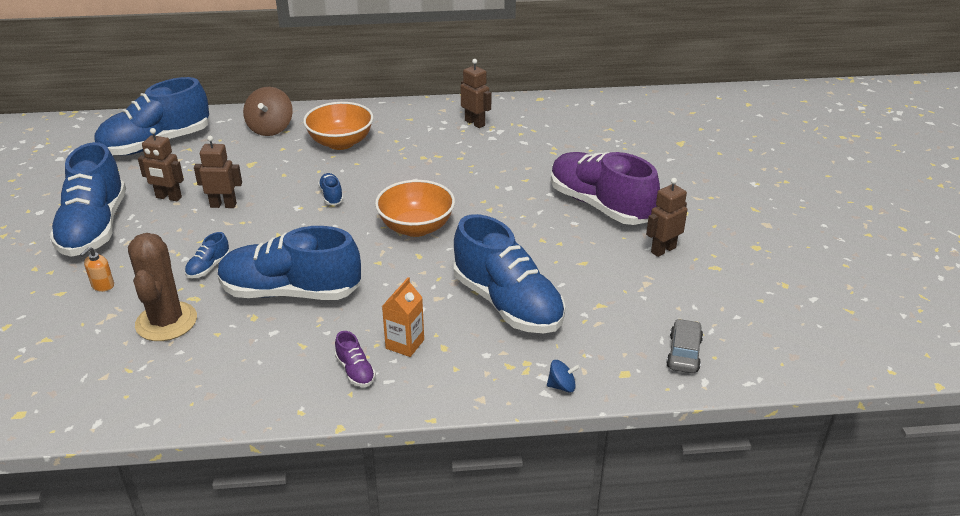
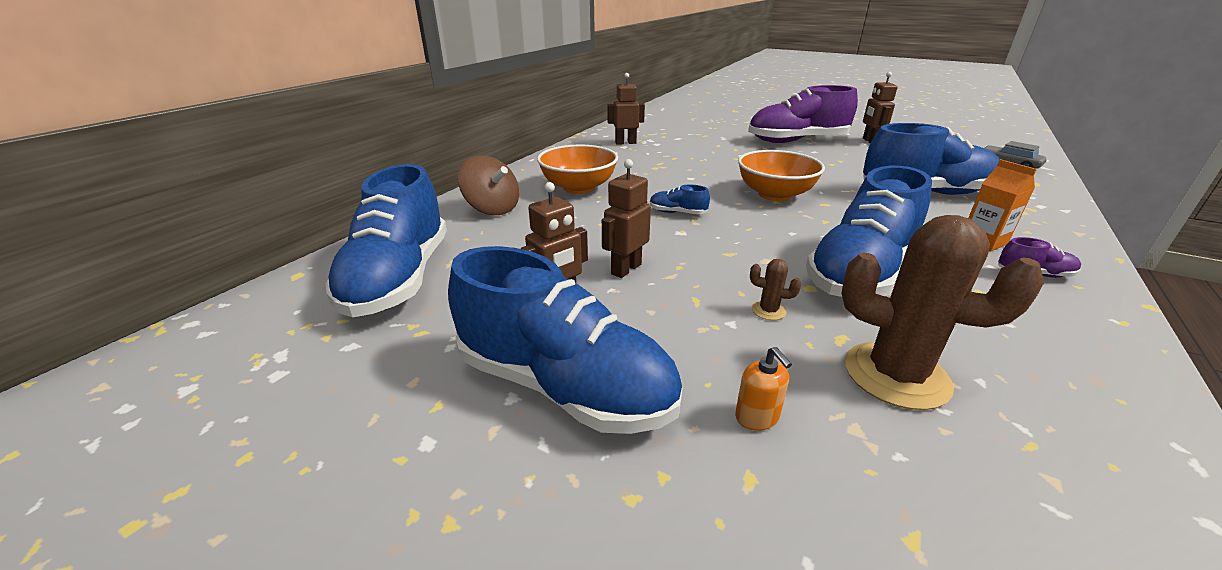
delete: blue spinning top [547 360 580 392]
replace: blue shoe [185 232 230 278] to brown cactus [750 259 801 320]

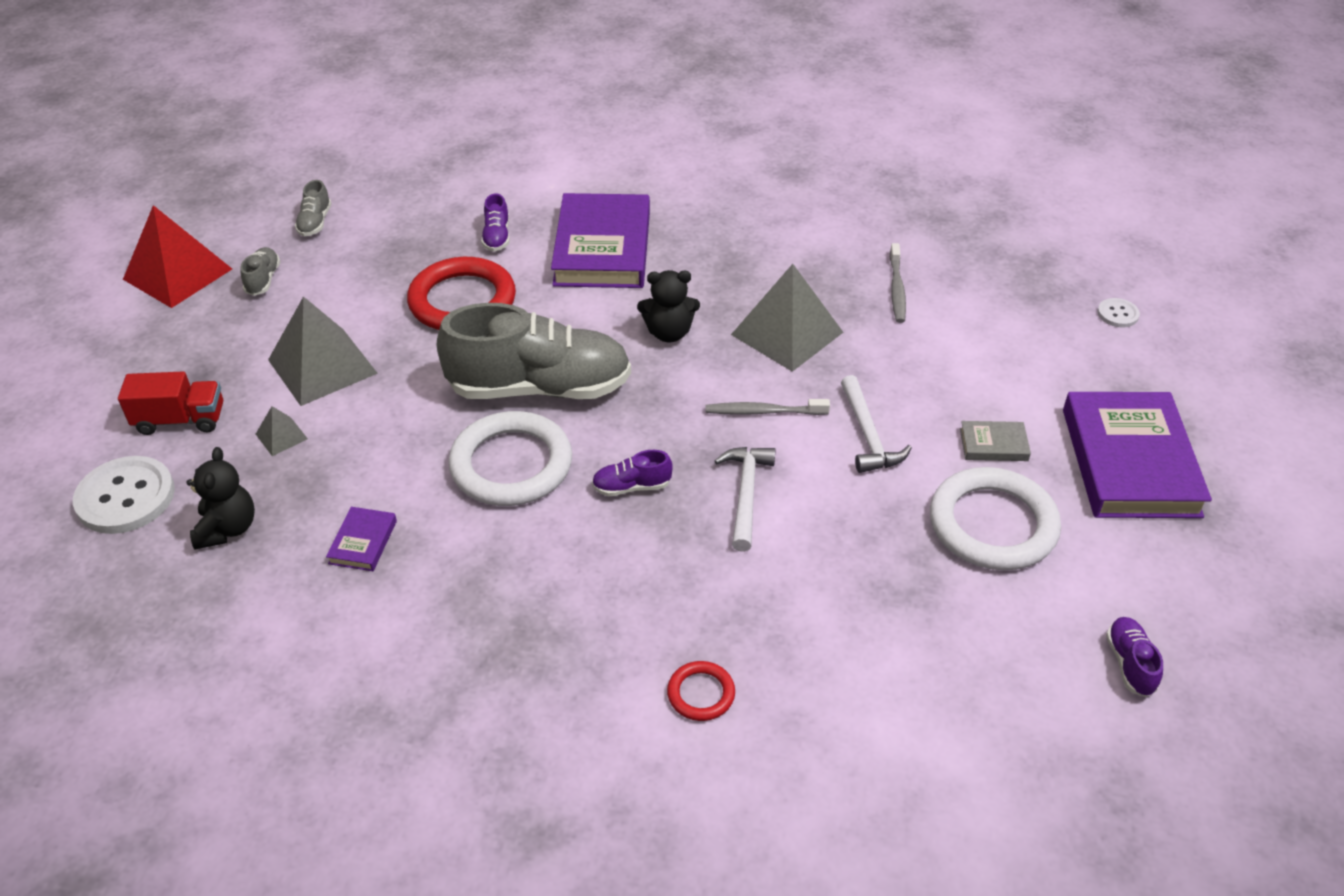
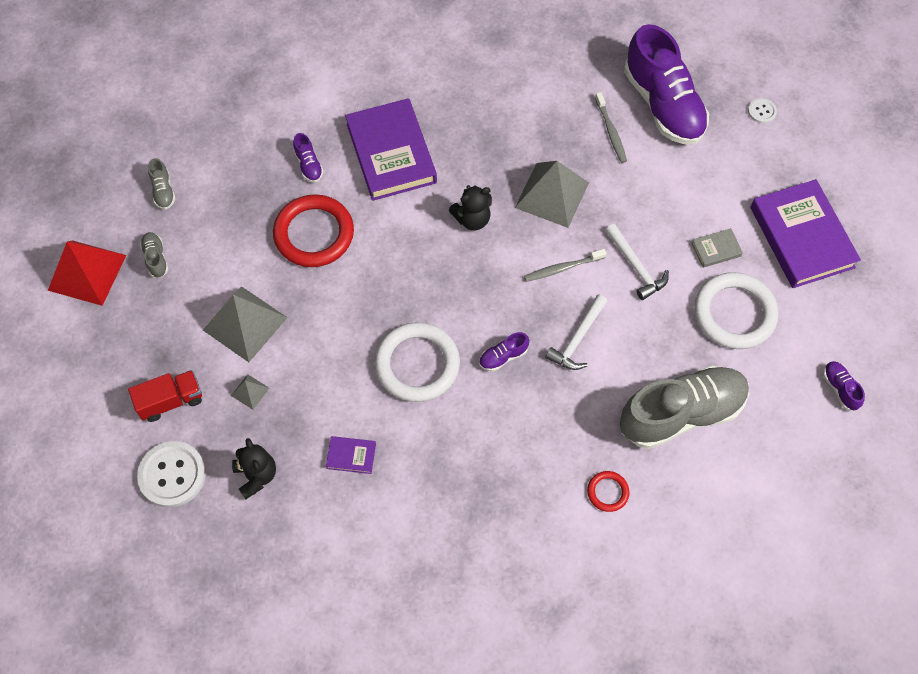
insert: purple shoe [624 24 709 145]
move: grey shoe [437 303 631 399] to [620 365 749 449]
rotate: purple book [326 507 397 571] = [326 436 376 474] 75 degrees counterclockwise; white hammer [715 447 776 552] = [545 294 607 370] 135 degrees counterclockwise

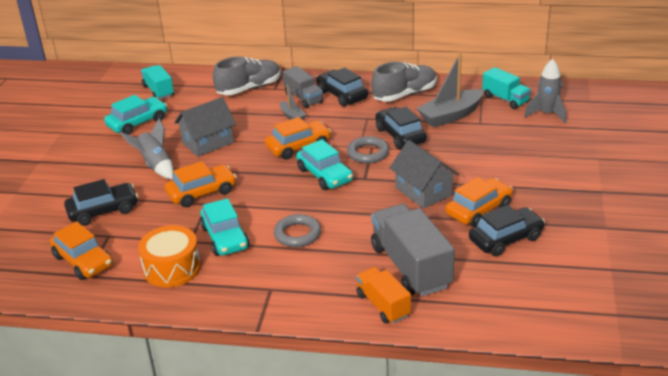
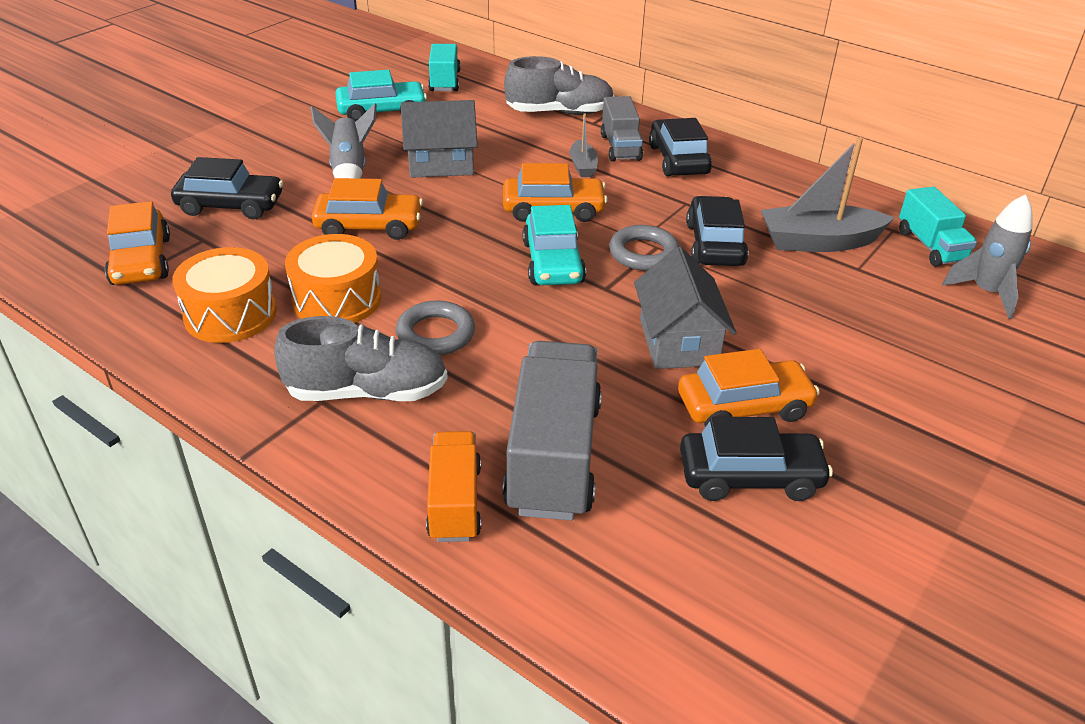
move: grey shoe [371 62 437 101] to [274 316 448 401]
replace: turquoise car [200 198 250 256] to orange drum [285 234 381 323]

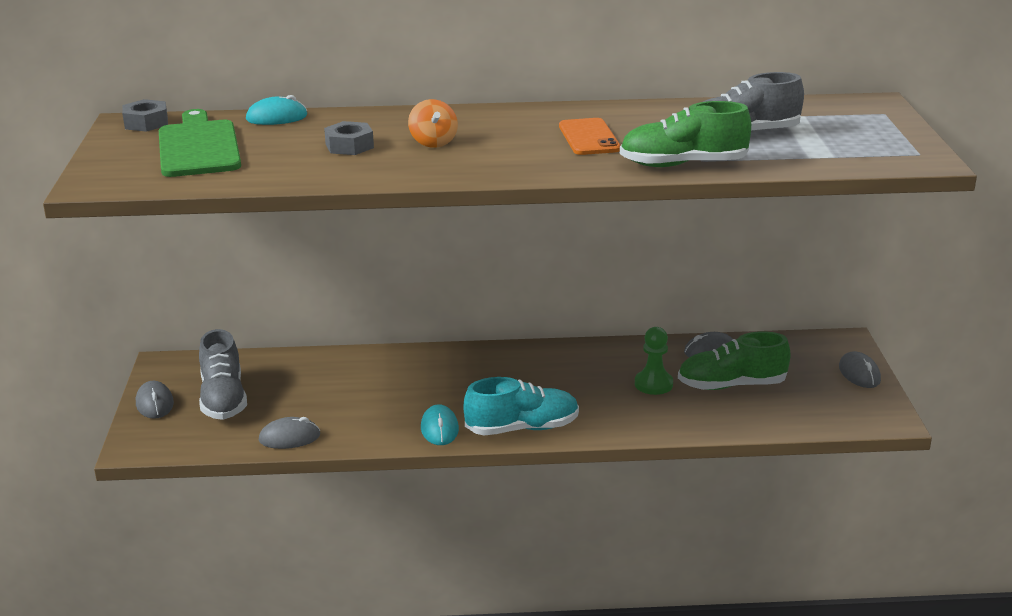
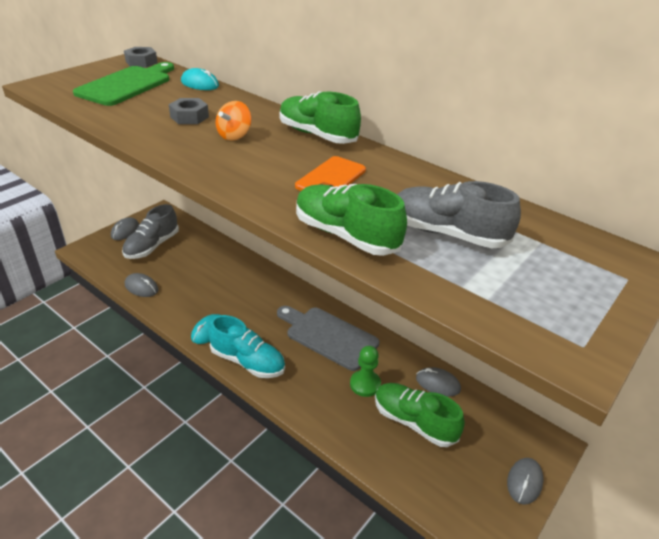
insert: grey cutting board [277 306 380 371]; green shoe [279 91 361 144]

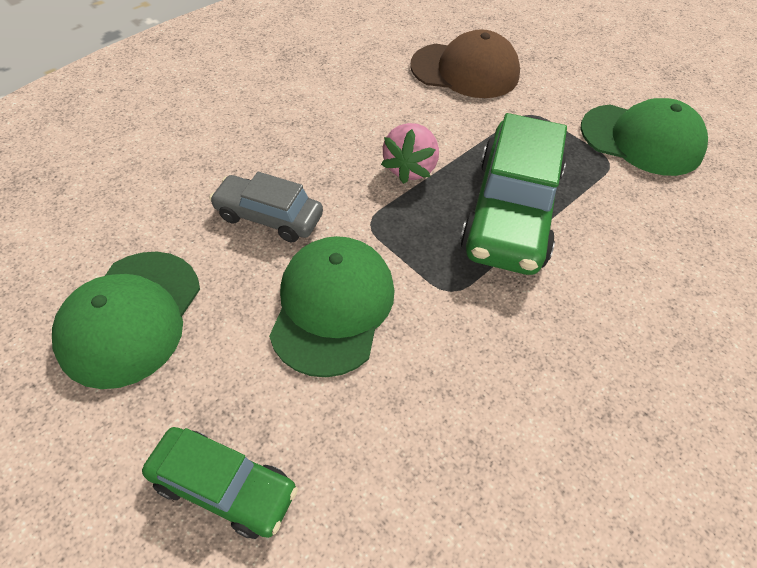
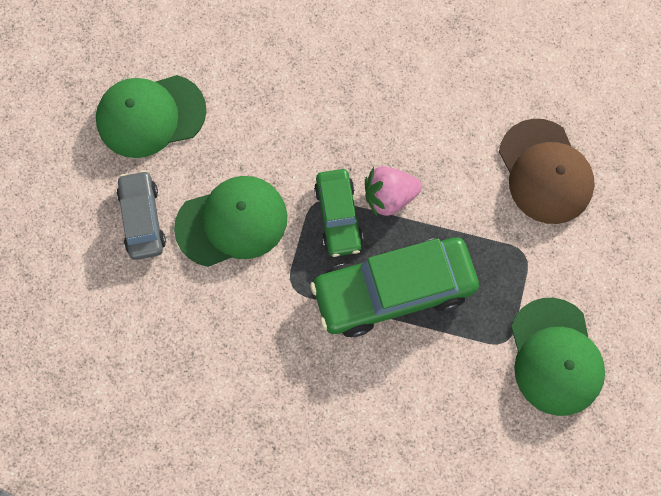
move: green car [142 427 298 539] to [314 169 363 257]; grey car [209 172 323 243] to [117 170 166 260]

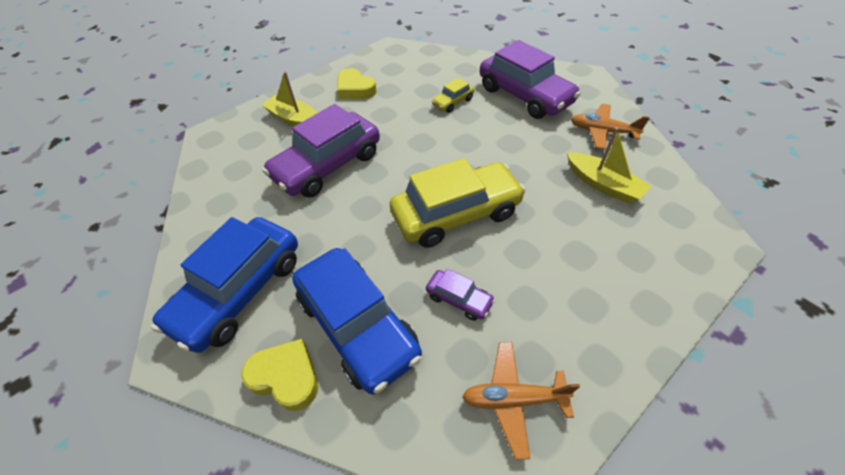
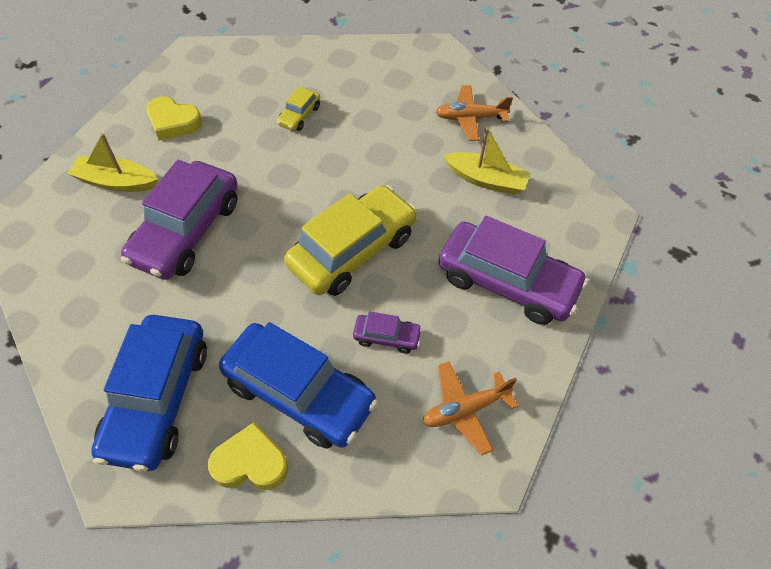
move: purple car [480 40 581 119] to [438 216 589 325]

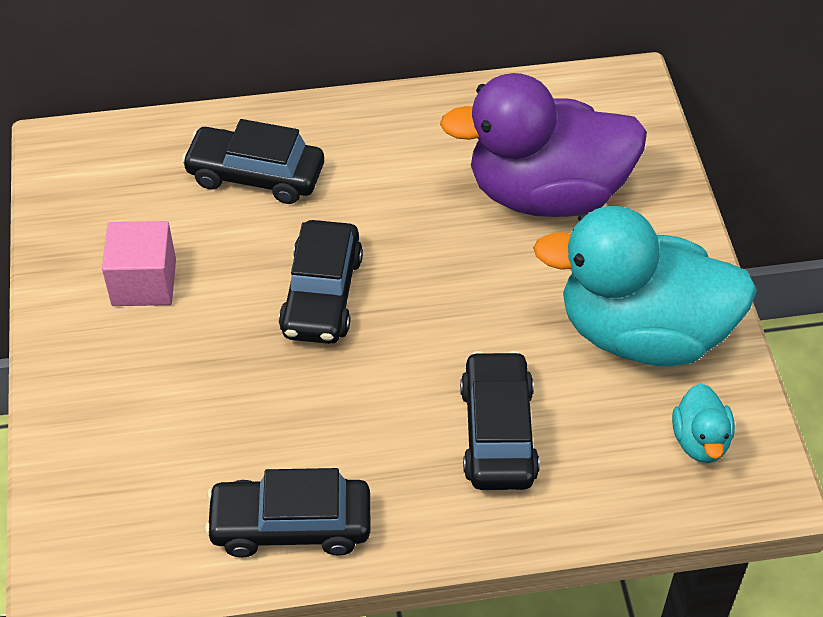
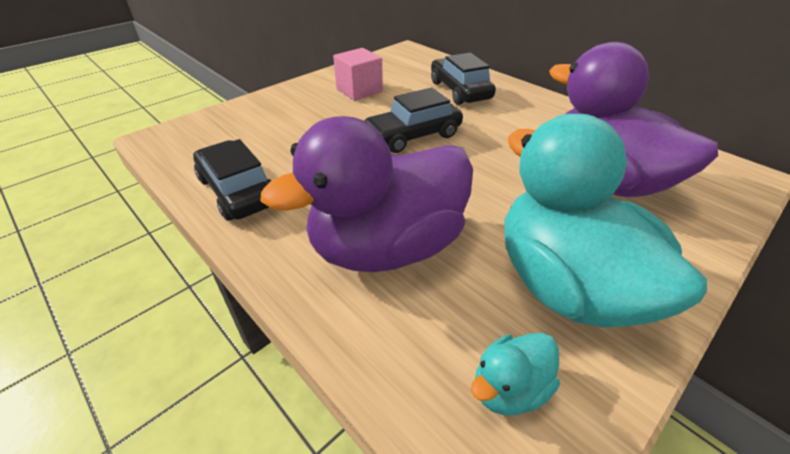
replace: black car [460 351 540 490] to purple duck [261 116 473 272]

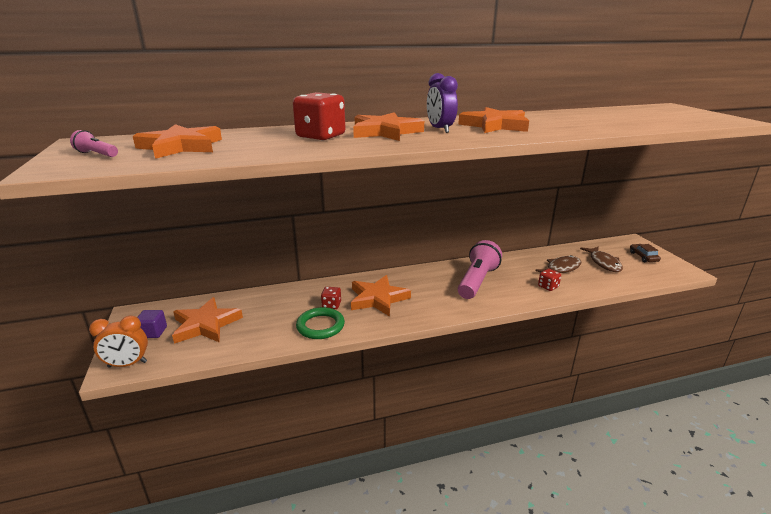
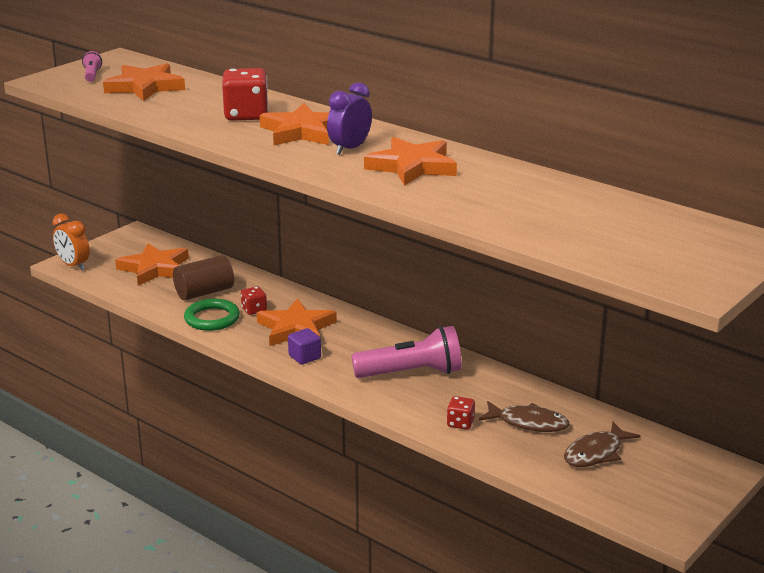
delete: brown car [630 244 661 262]
insert: brown cylinder [173 255 234 300]
move: purple cube [137 310 167 338] to [288 328 321 365]

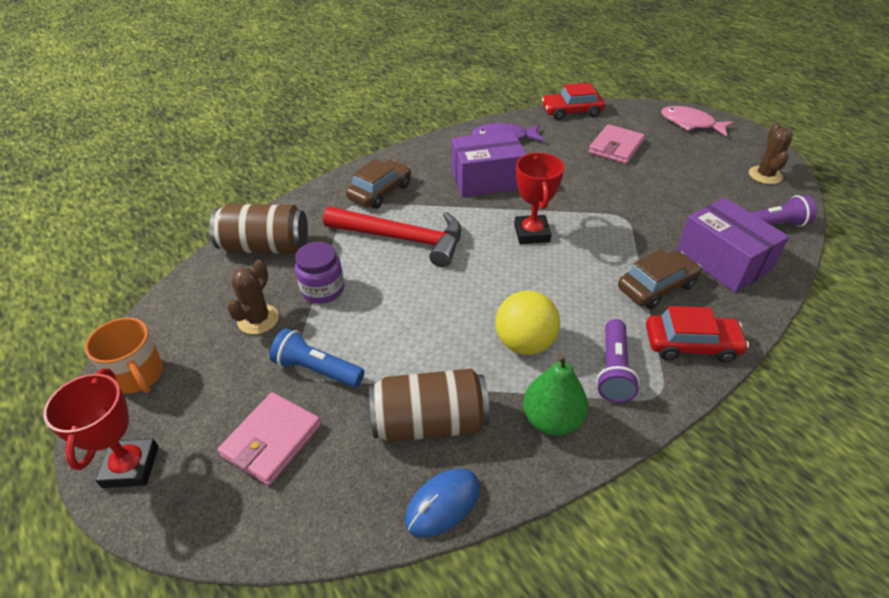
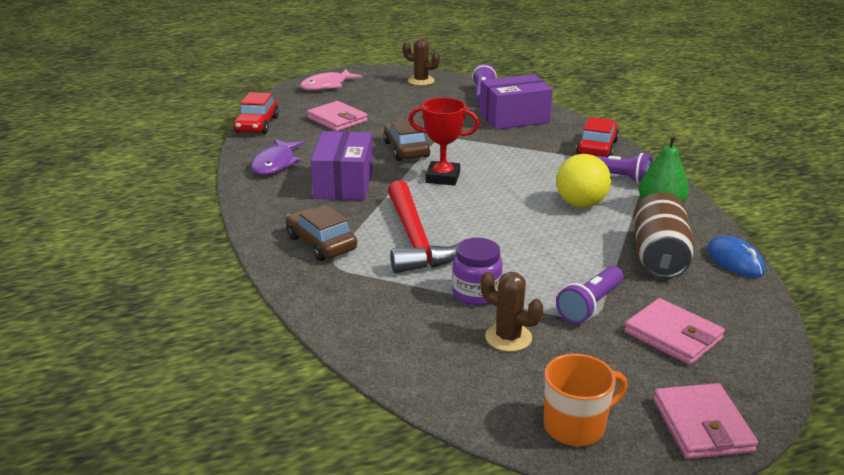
delete: brown can [210 204 308 254]
move: brown car [618 249 702 309] to [383 119 430 161]
replace: red trophy [43 368 159 488] to pink wallet [653 383 758 459]
recolor: blue flashlight [270 328 365 388] to purple flashlight [556 266 624 324]
rotate: red hammer [323 207 461 268] = [388 180 460 273] 135 degrees clockwise

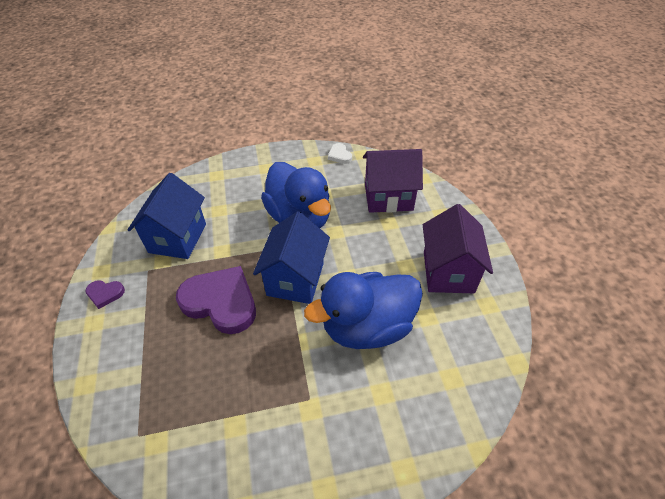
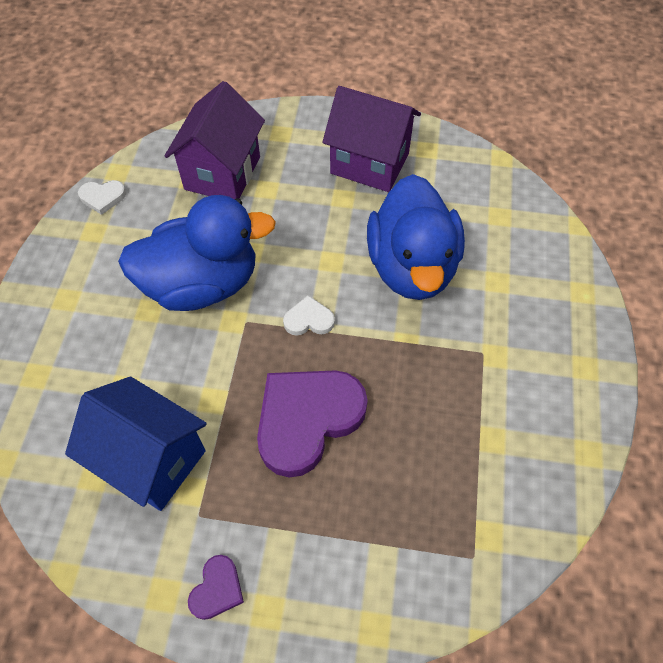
replace: blue house [253 211 330 304] to white heart [283 295 335 335]

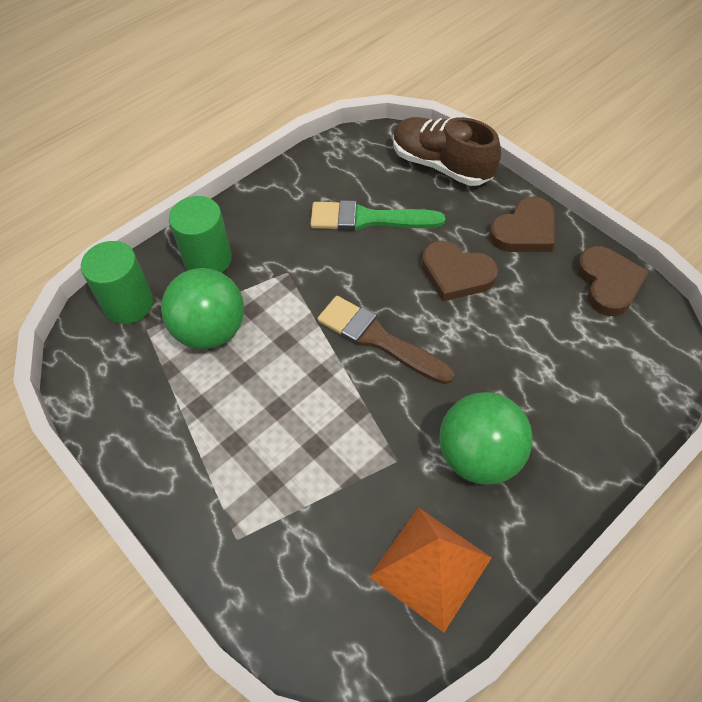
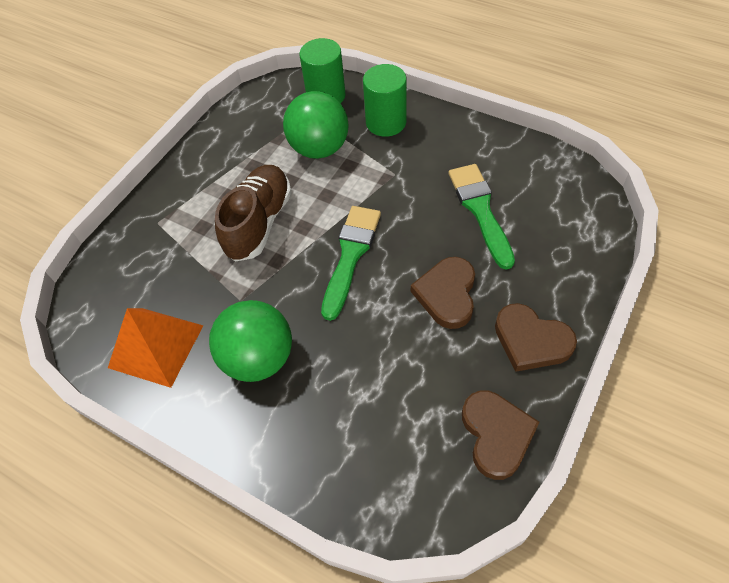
move: brown shoe [393 117 501 186] to [215 165 292 262]
recolor: brown brush [317 296 455 384] to green brush [321 206 381 321]
rotate: brown heart [577 246 649 316] = [462 390 540 480] 75 degrees counterclockwise

